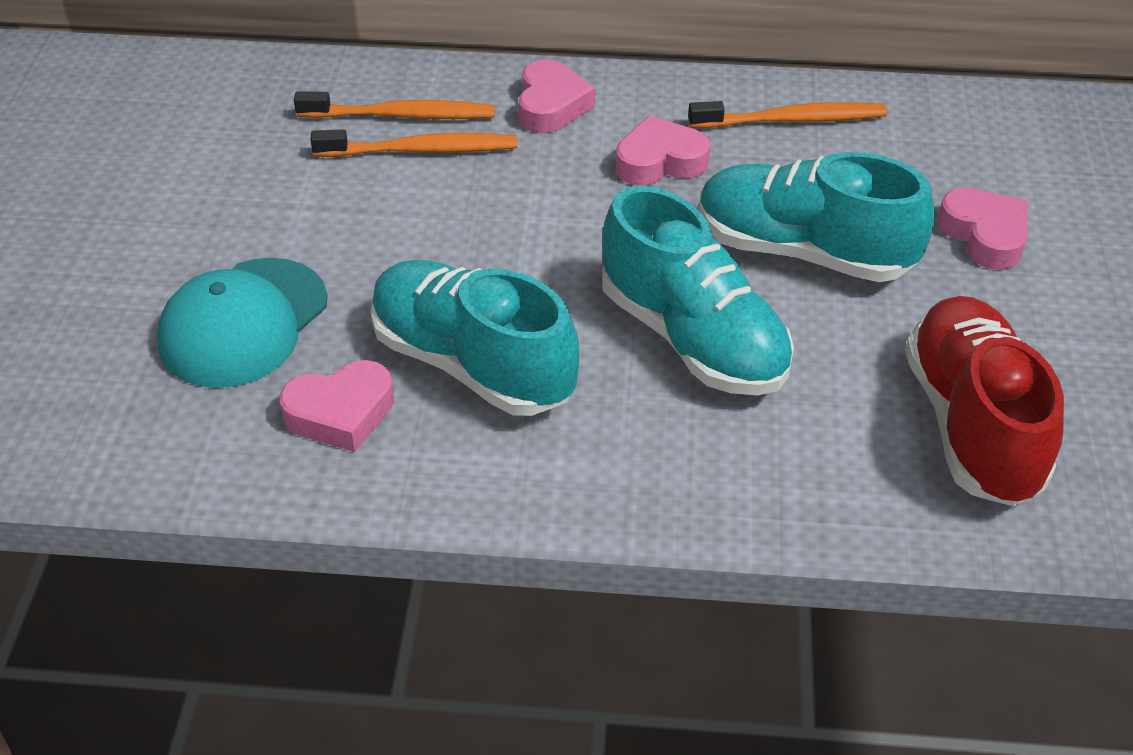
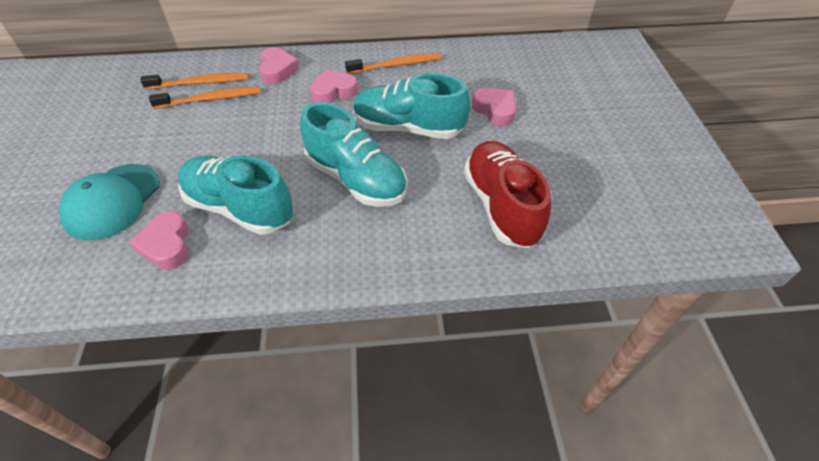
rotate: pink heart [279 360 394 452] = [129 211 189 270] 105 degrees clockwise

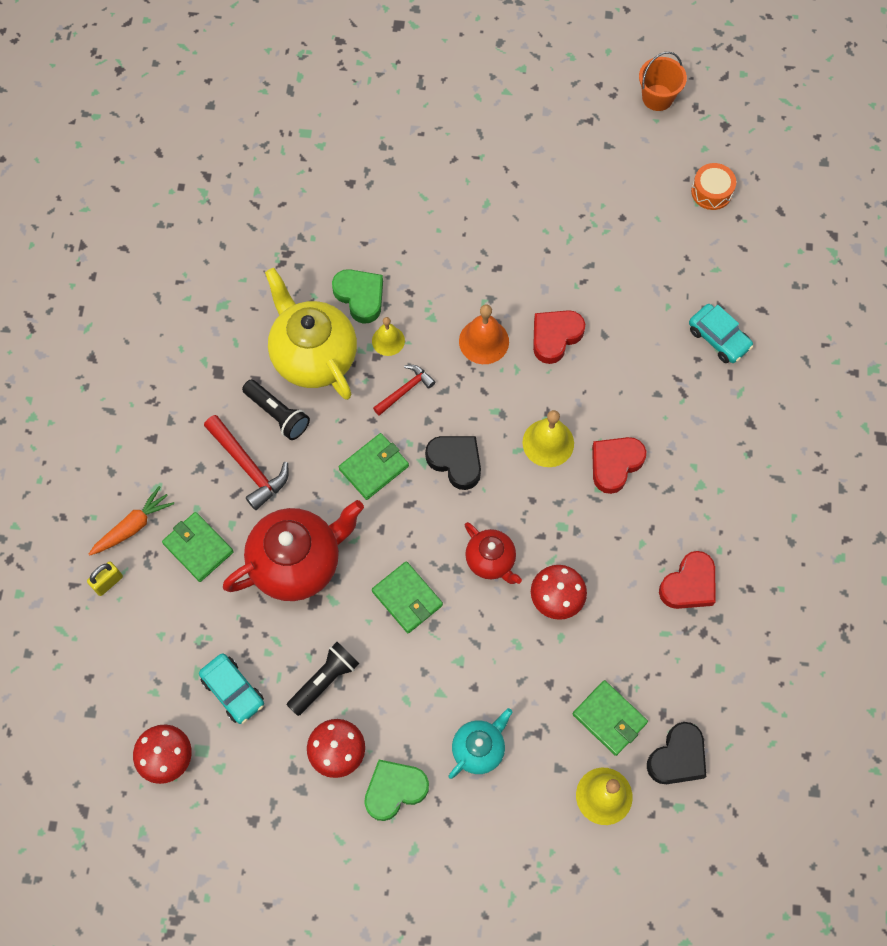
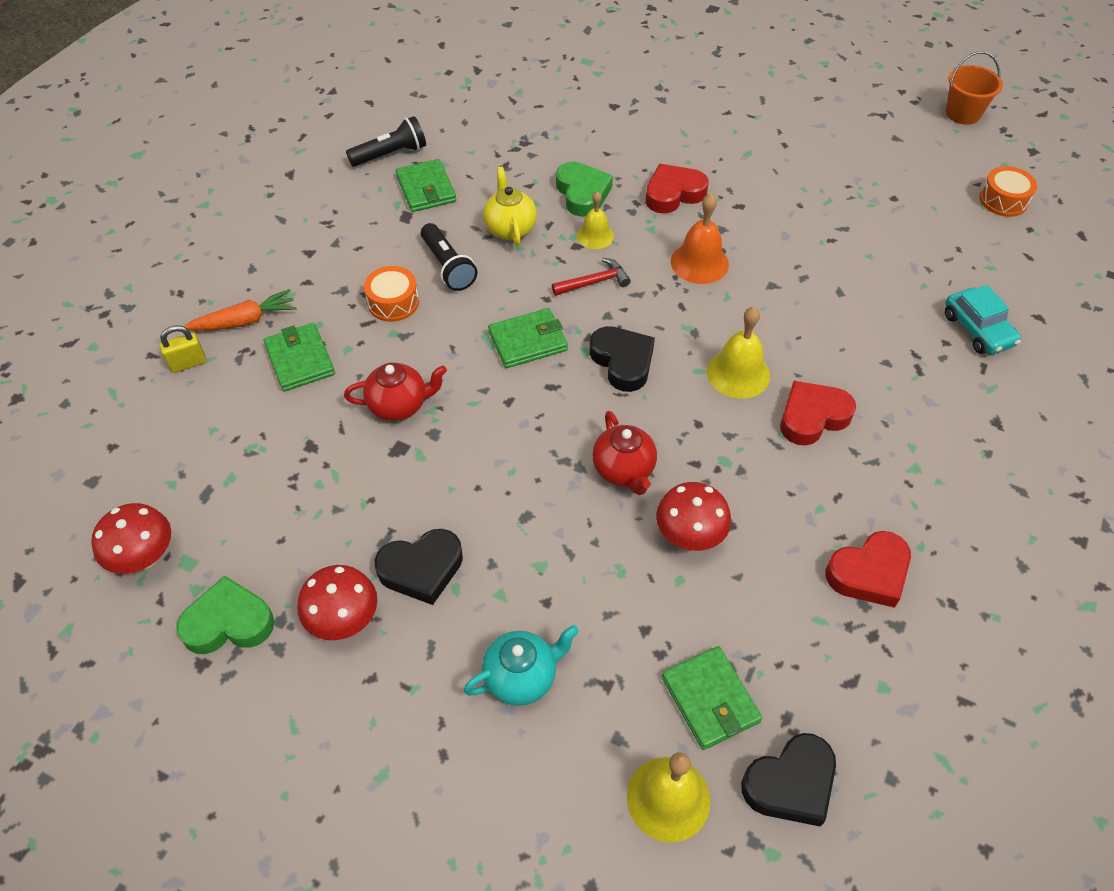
delete: turquoise car [199 654 264 724]
insert: black heart [375 529 463 605]
move: black flashlight [287 642 359 716] to [346 116 426 167]; green heart [364 760 429 821] to [176 576 274 654]; green wallet [372 561 443 633] to [396 159 457 212]; red heart [533 310 585 364] to [645 164 709 213]
replace: red hammer [204 415 289 510] to orange drum [364 266 419 322]
resize: red teapot [223 500 364 601] = [344 363 447 421] x0.54; yellow teapot [265 268 357 400] = [483 167 537 246] x0.54

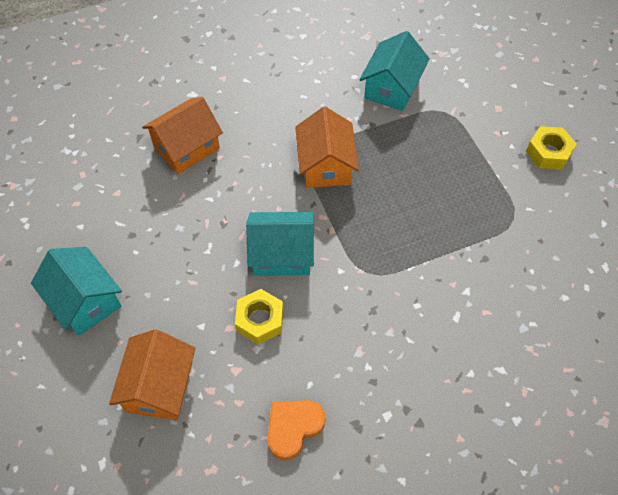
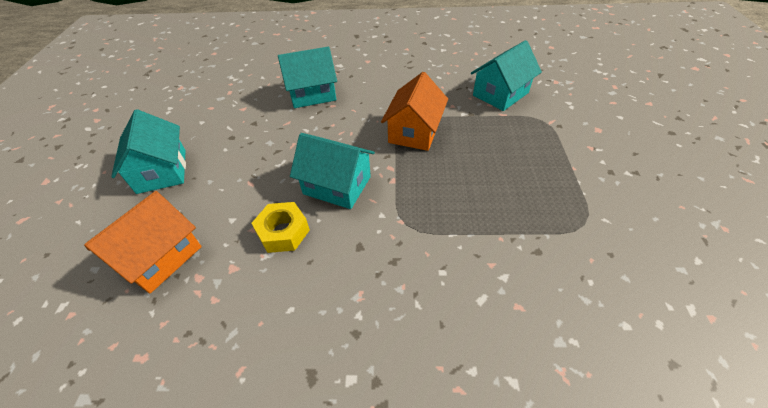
delete: orange heart [268 400 326 460]; yellow nut [526 126 577 170]
recolor: orange house [142 97 223 174] to turquoise house [278 47 337 108]

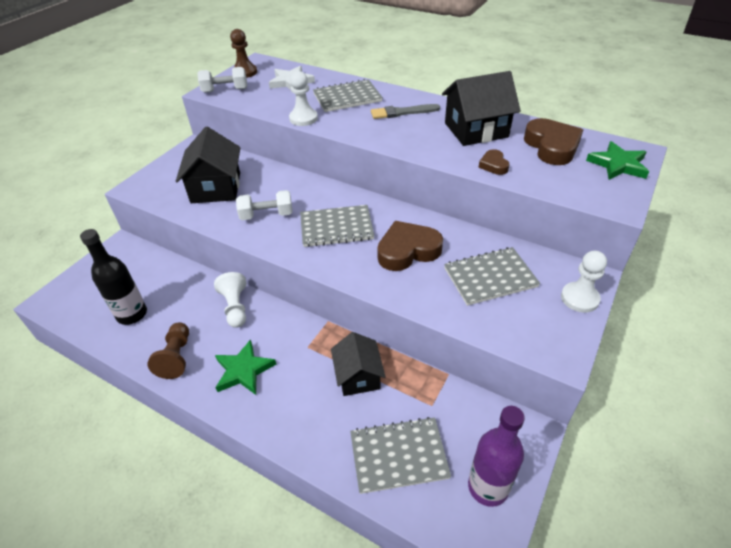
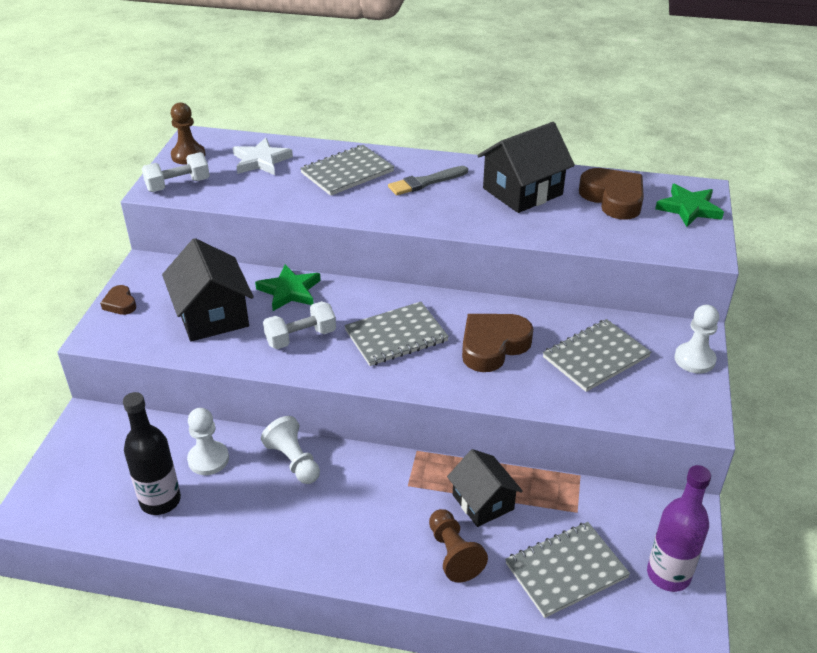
move: brown pawn [147 322 189 379] to [429 509 488 582]; green star [215 339 276 395] to [255 264 321 311]; white pawn [289 71 318 126] to [187 408 229 475]; brown heart [478 149 510 175] to [100 285 136 315]

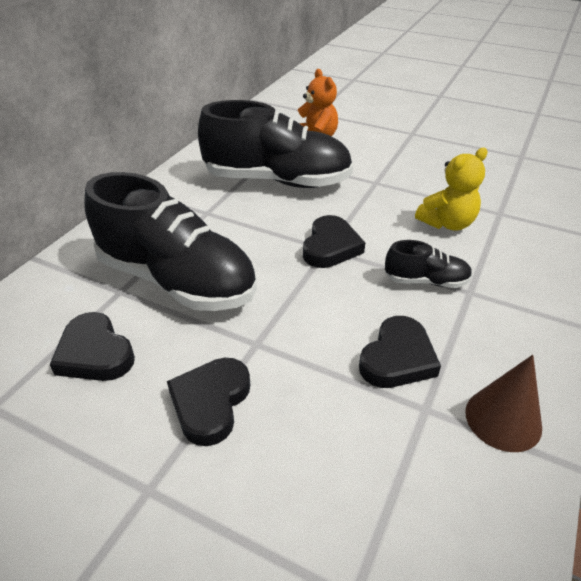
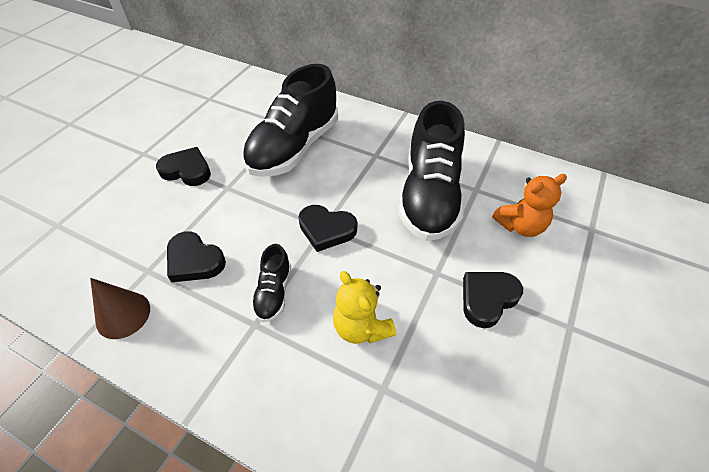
move: black heart [50 312 135 381] to [463 272 523 328]

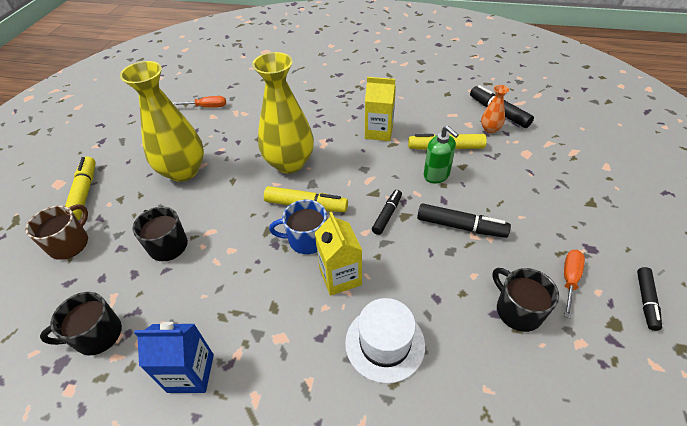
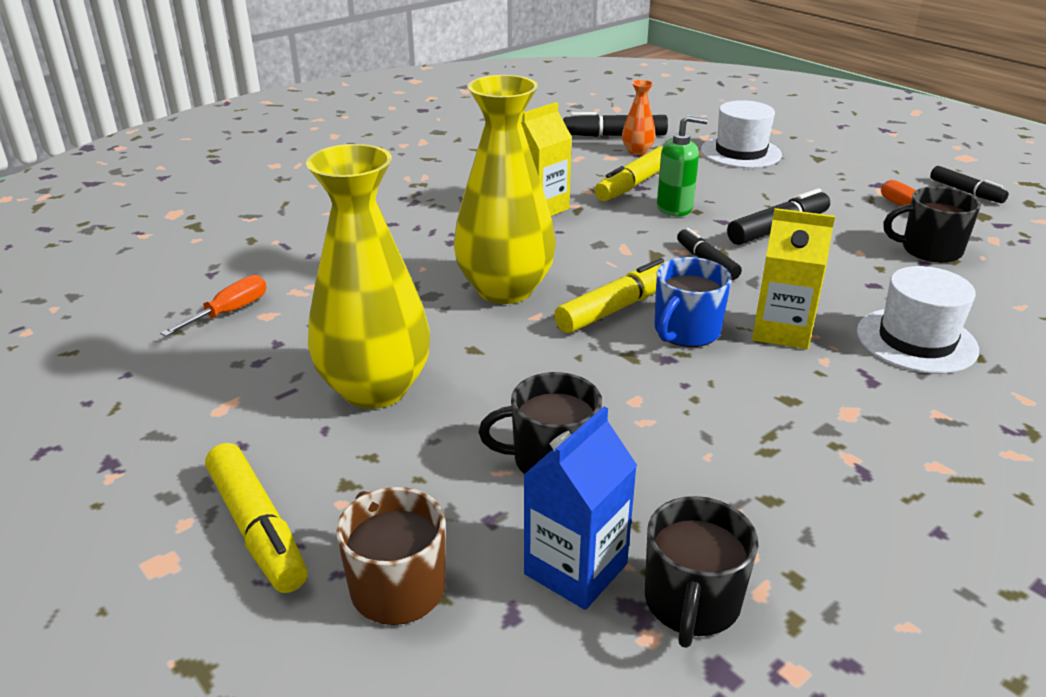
insert: white hat [701 100 782 168]
move: blue carton [134 322 214 393] to [523 406 637 610]
rotate: yellow marker [65 157 96 221] = [205 443 308 593] 150 degrees counterclockwise

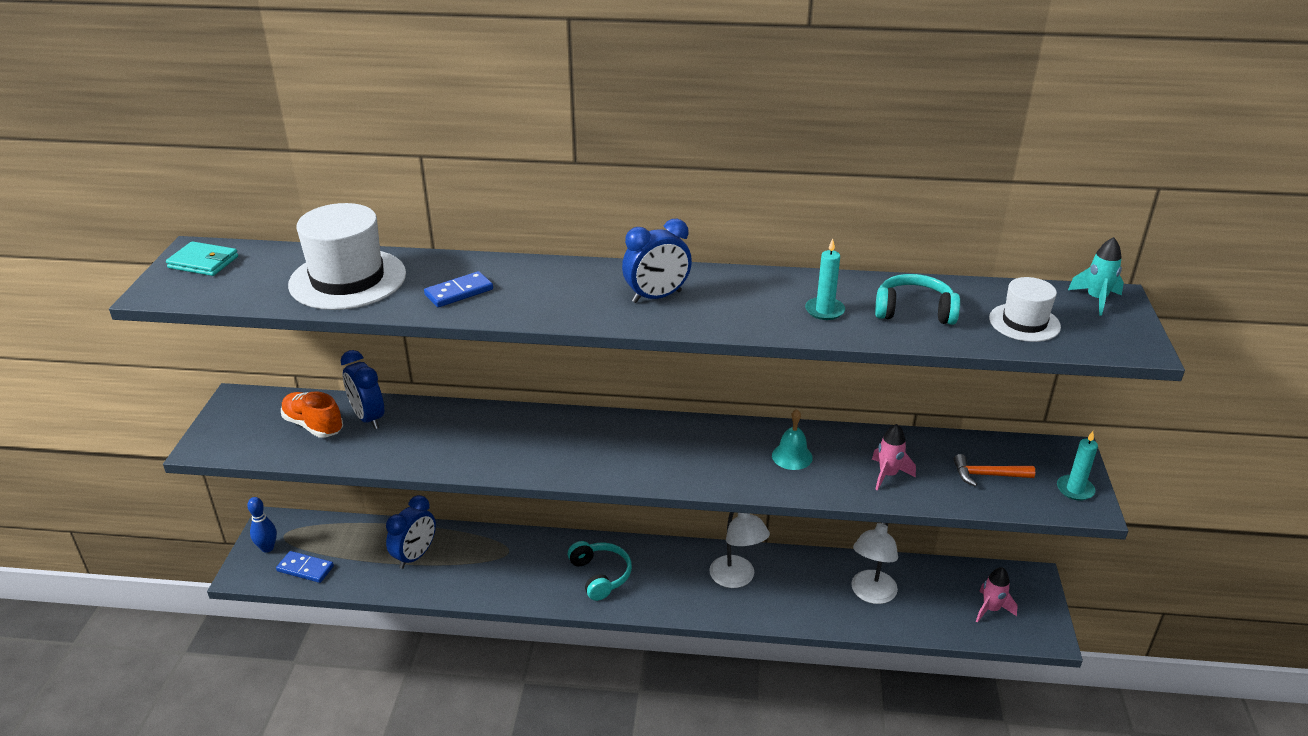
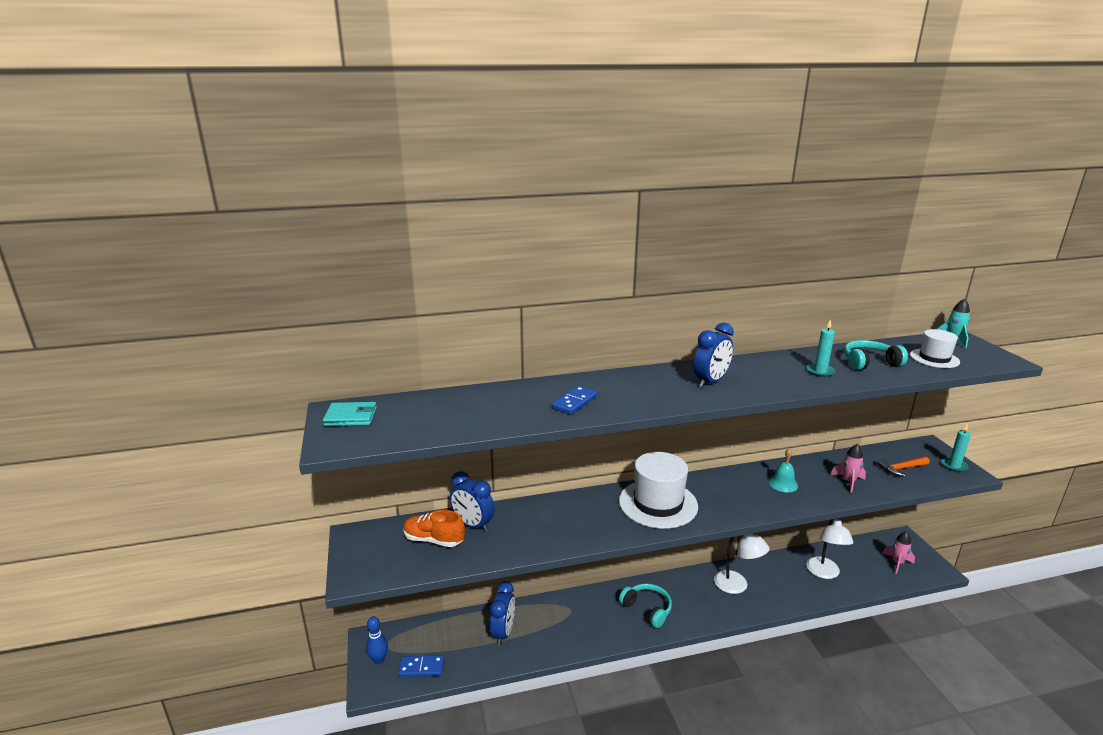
move: white hat [288 203 406 310] to [619 452 698 529]

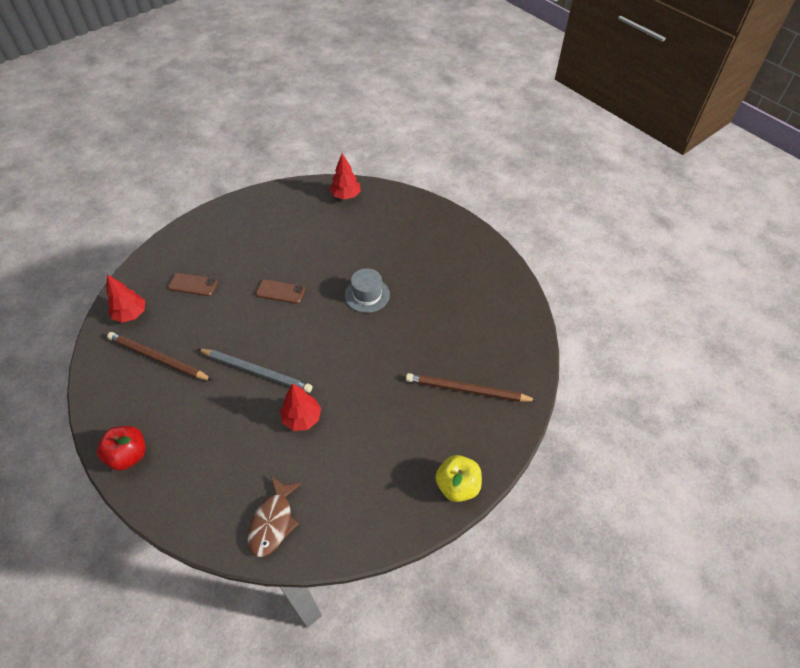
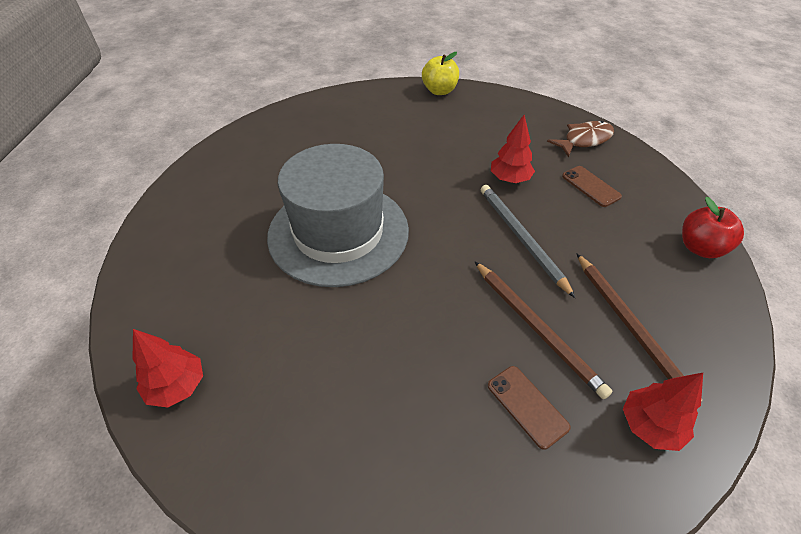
move: brown phone [256 279 305 304] to [562 166 622 207]; brown pencil [406 373 537 402] to [475 262 612 399]
resize: grey hat [345 268 390 313] = [267 144 409 287] x2.28

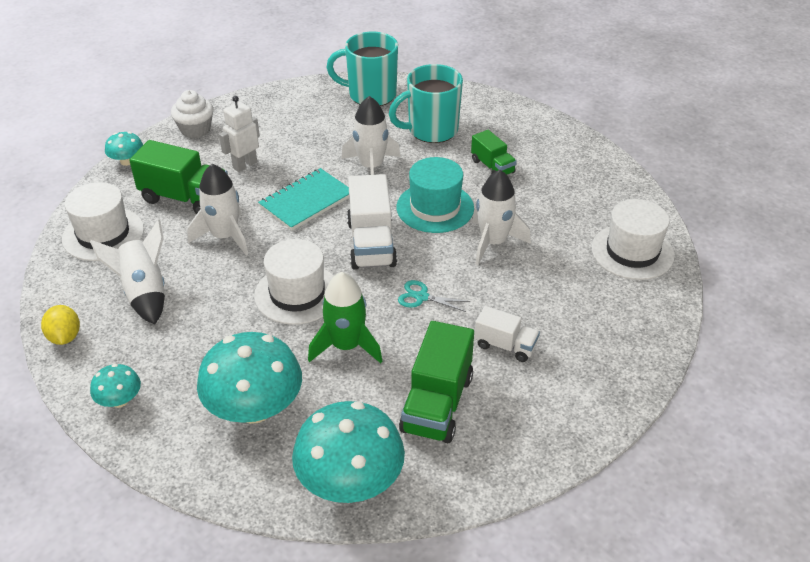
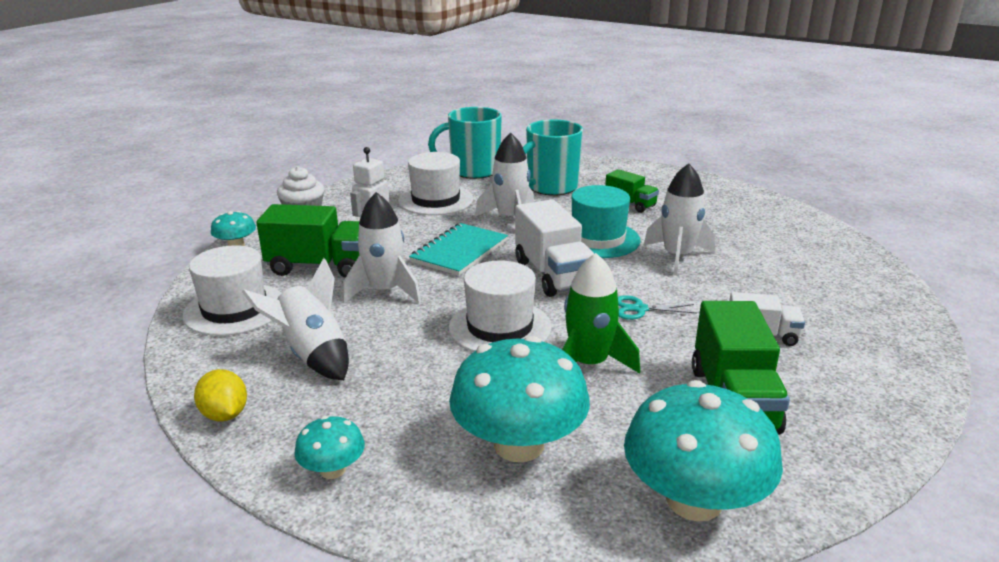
move: white hat [591 199 675 280] to [398 152 473 215]

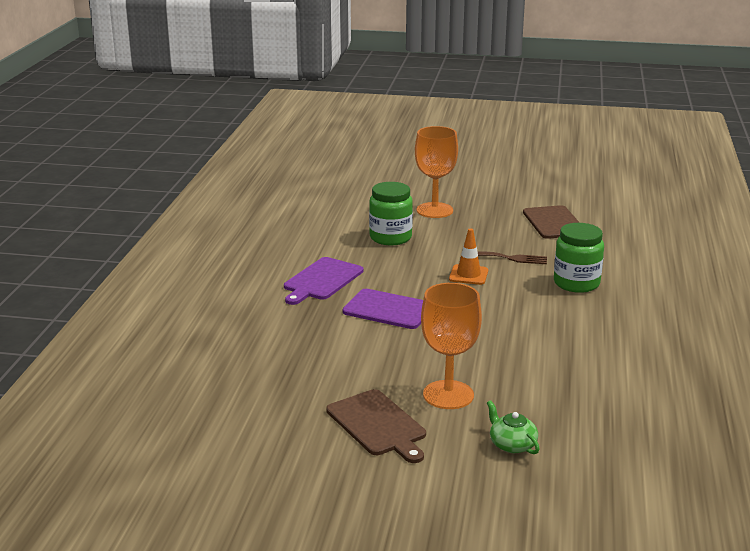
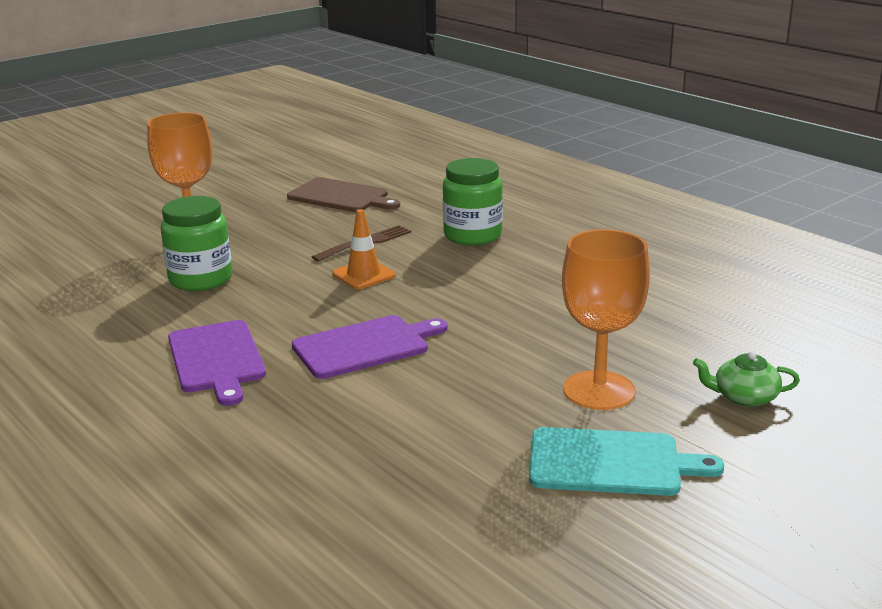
recolor: brown cutting board [326 389 426 463] to turquoise cutting board [529 427 724 496]

